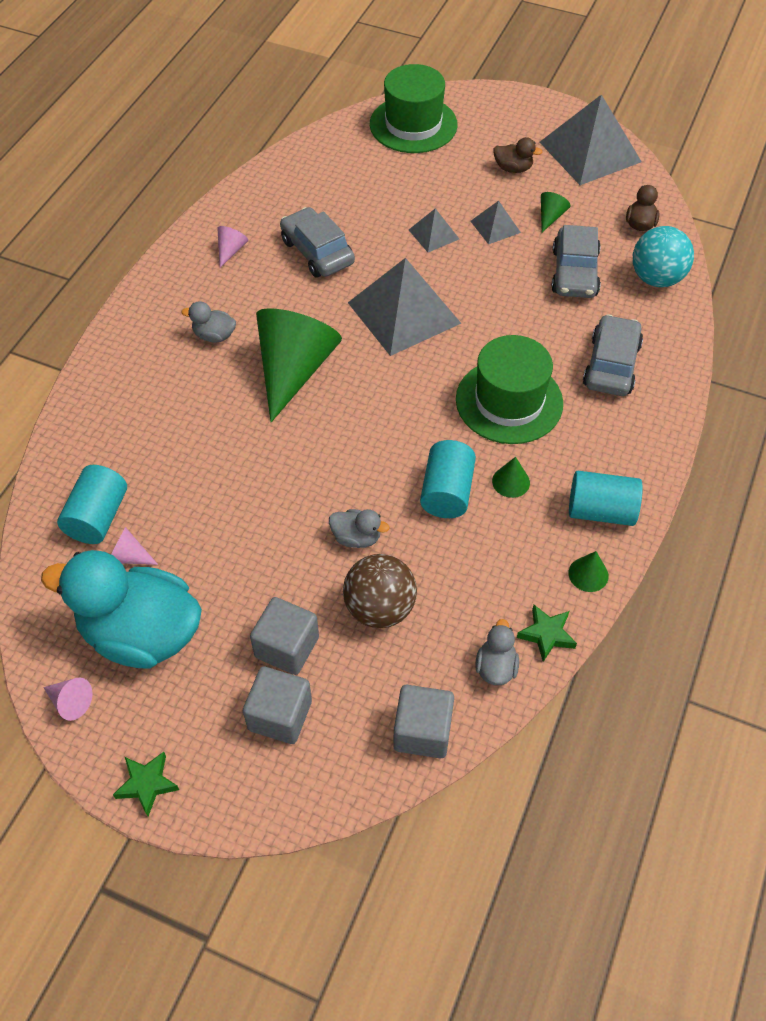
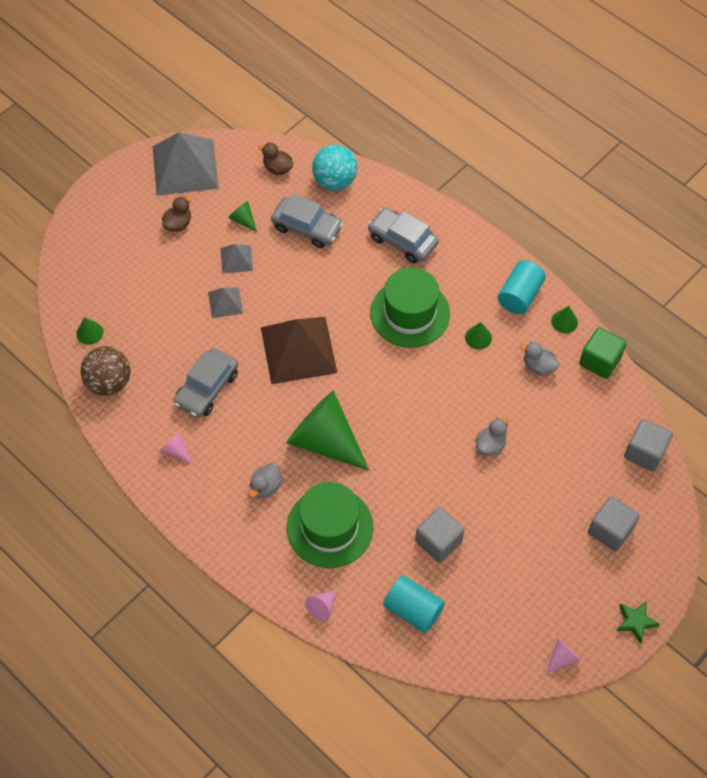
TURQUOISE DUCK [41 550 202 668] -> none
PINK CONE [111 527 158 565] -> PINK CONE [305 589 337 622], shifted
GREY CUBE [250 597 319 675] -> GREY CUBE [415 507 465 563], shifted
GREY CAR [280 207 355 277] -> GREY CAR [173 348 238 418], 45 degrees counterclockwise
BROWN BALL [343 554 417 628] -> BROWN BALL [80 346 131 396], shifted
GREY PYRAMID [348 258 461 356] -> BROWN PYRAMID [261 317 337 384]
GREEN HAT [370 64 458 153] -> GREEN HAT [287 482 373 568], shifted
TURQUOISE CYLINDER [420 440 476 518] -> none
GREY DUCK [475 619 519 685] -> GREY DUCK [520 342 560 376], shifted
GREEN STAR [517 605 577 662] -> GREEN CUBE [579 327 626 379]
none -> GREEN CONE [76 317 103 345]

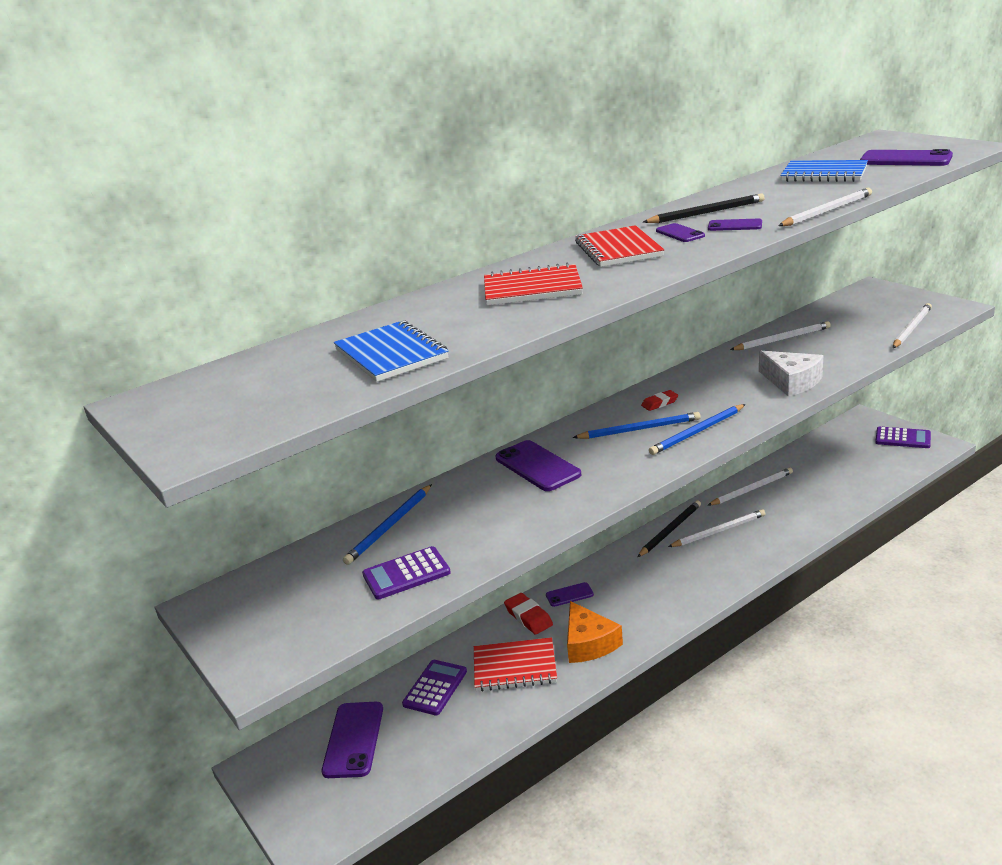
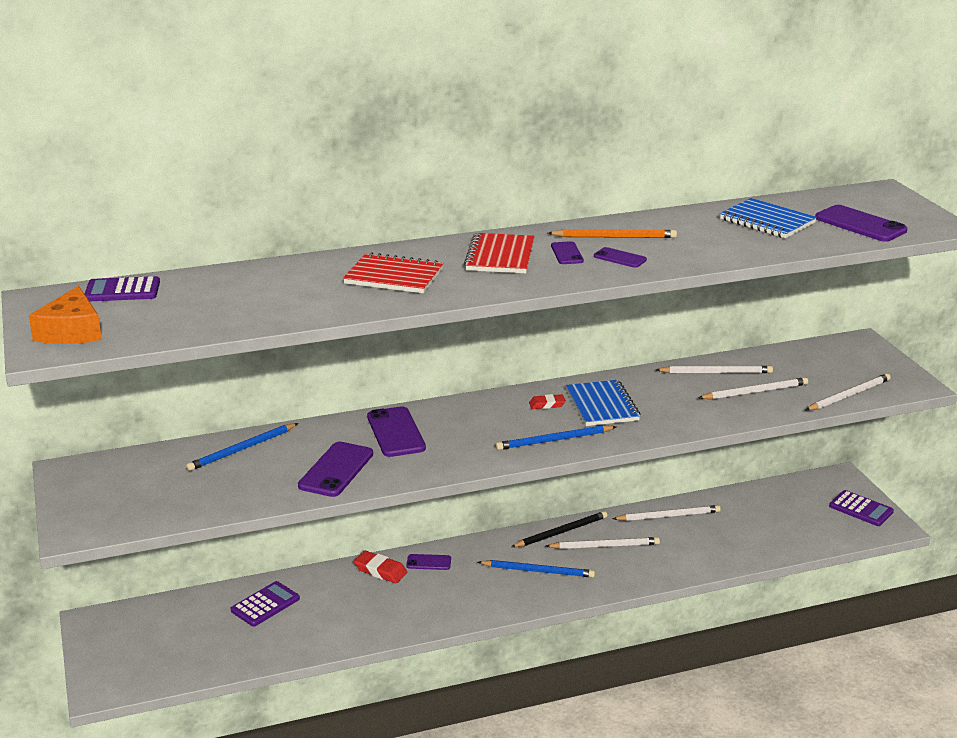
PURPLE PHONE [322 702 383 778] -> PURPLE PHONE [298 442 373 497], shifted
BLUE NOTEBOOK [334 320 449 382] -> BLUE NOTEBOOK [566 380 640 426], shifted
PURPLE CALCULATOR [362 546 451 599] -> PURPLE CALCULATOR [84 276 160 301], shifted
RED NOTEBOOK [474 637 557 692] -> none
RED ERASER [504 593 553 635] -> RED ERASER [354 551 407 583], 45 degrees counterclockwise
ORANGE CHEESE [567 601 623 663] -> ORANGE CHEESE [29 286 102 344], shifted
BLUE PENCIL [573 412 701 439] -> BLUE PENCIL [478 560 595 578], shifted
BLACK PENCIL [643 193 765 223] -> ORANGE PENCIL [548 229 677 238]
WHITE CHEESE [759 351 823 396] -> none
WHITE PENCIL [778 188 872 226] -> WHITE PENCIL [698 377 808 399], shifted

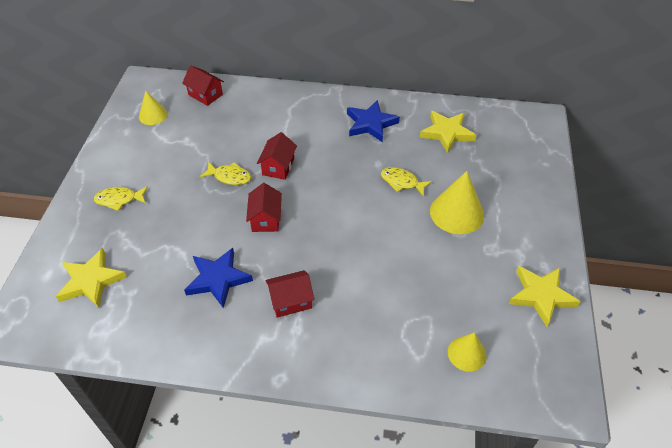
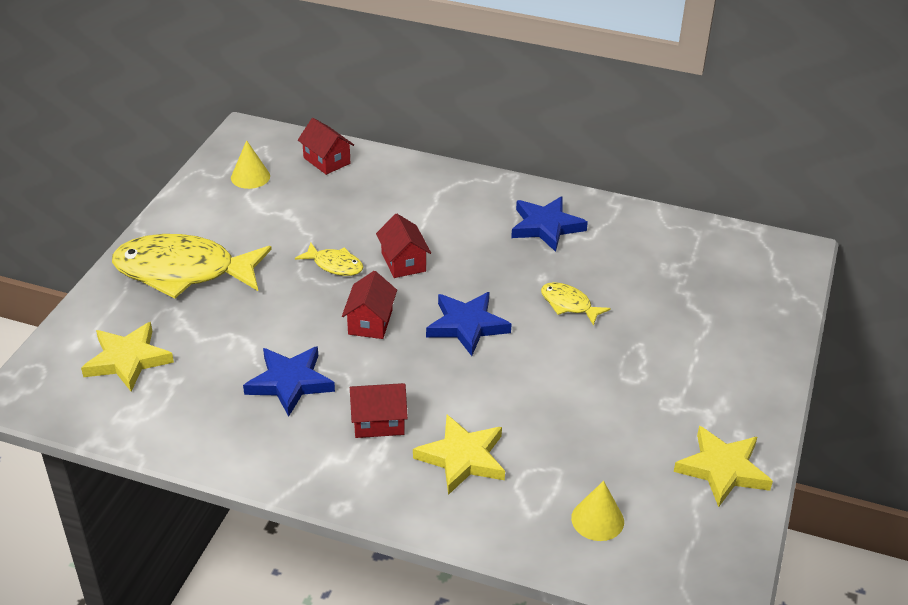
YELLOW FISH [94 186 148 211] -> YELLOW FISH [112 234 272 298], x2.20
RED HOUSE [257 132 297 180] -> RED HOUSE [376 214 431 278], 45 degrees counterclockwise
YELLOW STAR [420 111 476 153] -> YELLOW STAR [413 415 505 495], shifted
YELLOW CONE [430 171 484 234] -> none
none -> BLUE STAR [426 292 512 356]

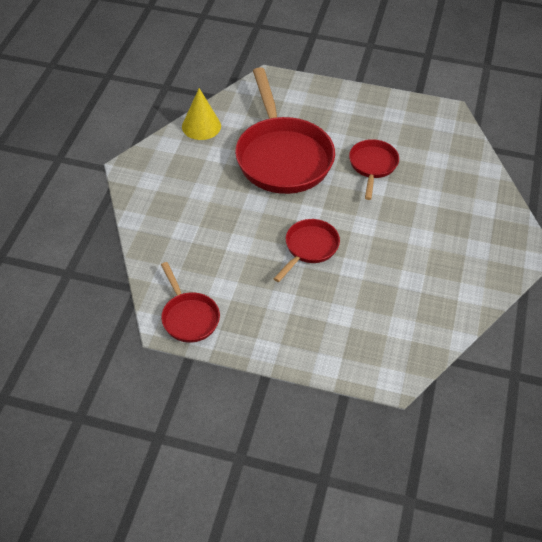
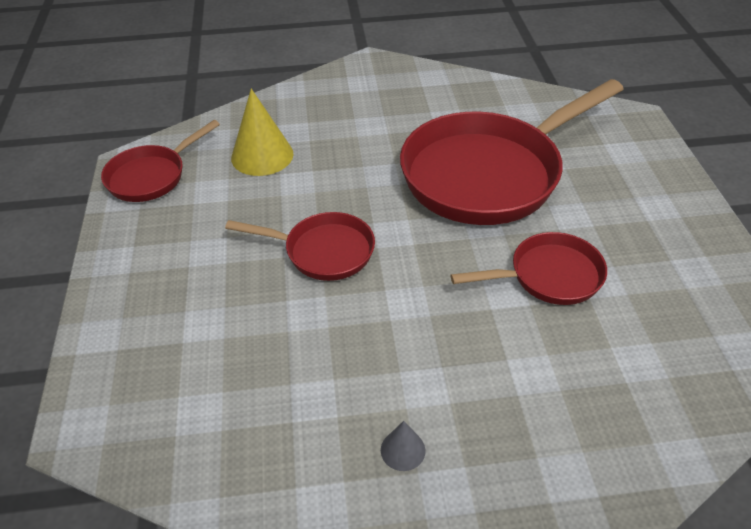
YELLOW CONE [182 88 221 140] -> YELLOW CONE [231 89 293 176], shifted
none -> GREY CONE [381 421 426 471]

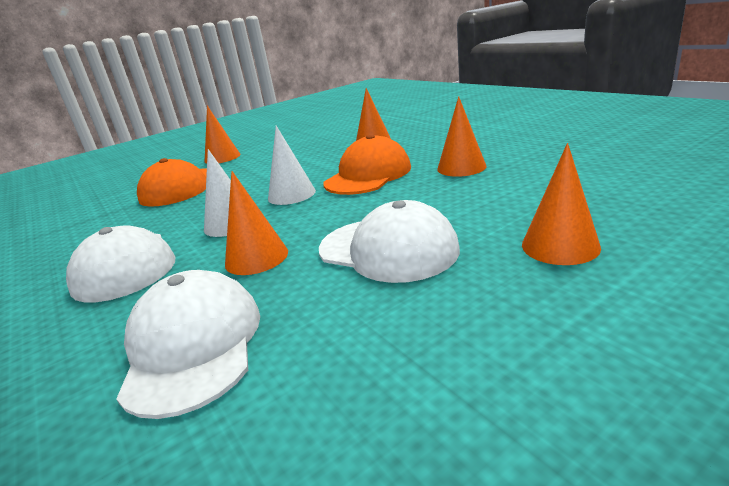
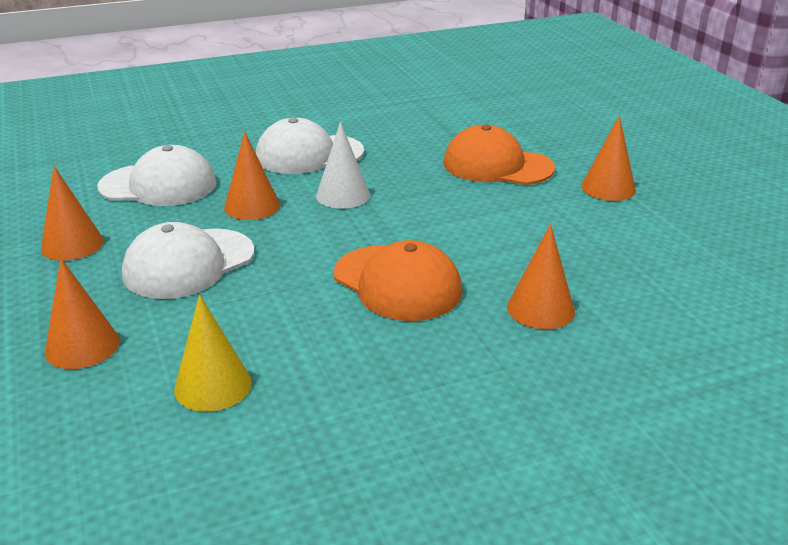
WHITE CONE [268 126 316 205] -> none
ORANGE CONE [437 96 487 177] -> ORANGE CONE [41 166 104 261], shifted
none -> YELLOW CONE [174 294 252 412]

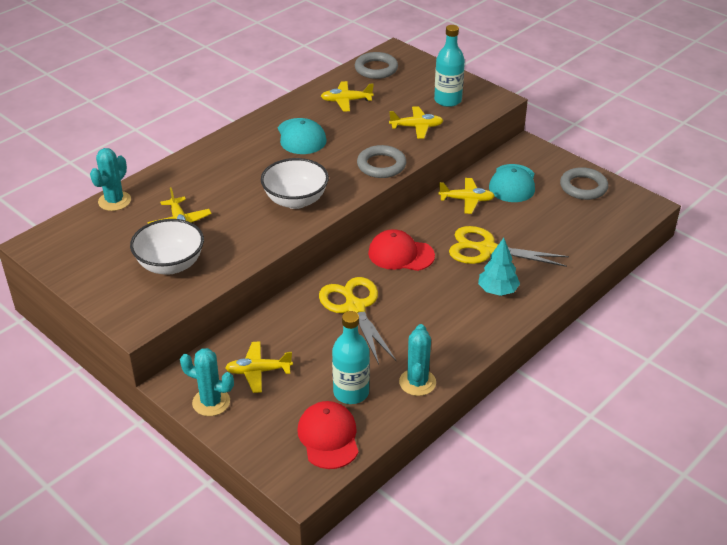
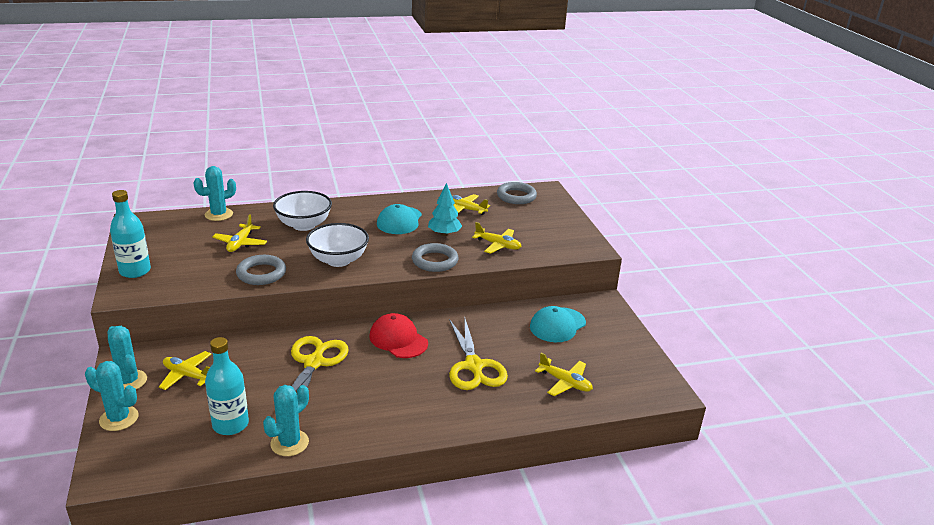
WHITE BOWL [130 219 204 275] -> WHITE BOWL [273 191 332 231], shifted
RED CAP [298 401 358 469] -> none
TURQUOISE BOTTLE [434 25 465 107] -> TURQUOISE BOTTLE [110 190 151 278], shifted
YELLOW PLANE [439 178 495 214] -> YELLOW PLANE [535 353 593 396], shifted
YELLOW SCISSORS [449 226 569 267] -> YELLOW SCISSORS [449 319 508 390], 150 degrees counterclockwise
TURQUOISE TREE [478 238 520 296] -> TURQUOISE TREE [428 183 462 236], shifted
GREY RING [560 167 608 200] -> GREY RING [236 255 286 285], shifted
none -> TURQUOISE CACTUS [85 361 139 431]

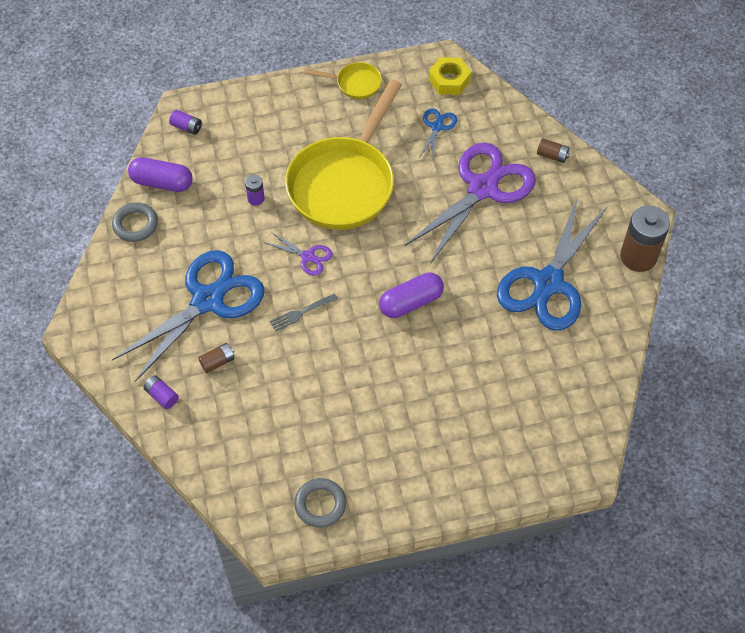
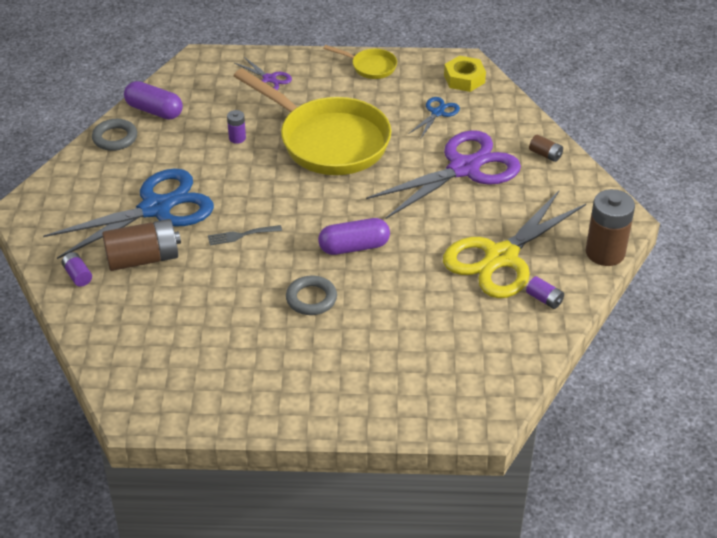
PURPLE BATTERY [169 110 202 135] -> PURPLE BATTERY [526 276 564 309], shifted
BROWN BATTERY [198 343 235 373] -> BROWN BATTERY [102 219 181 271], x2.11
PURPLE SCISSORS [263 232 333 276] -> PURPLE SCISSORS [235 57 292 90], shifted
YELLOW PAN [285 80 402 230] -> YELLOW PAN [234 69 391 175], 90 degrees counterclockwise
GREY RING [294 478 346 528] -> GREY RING [286 275 337 315], shifted
BLUE SCISSORS [497 197 607 331] -> YELLOW SCISSORS [443 191 586 298]

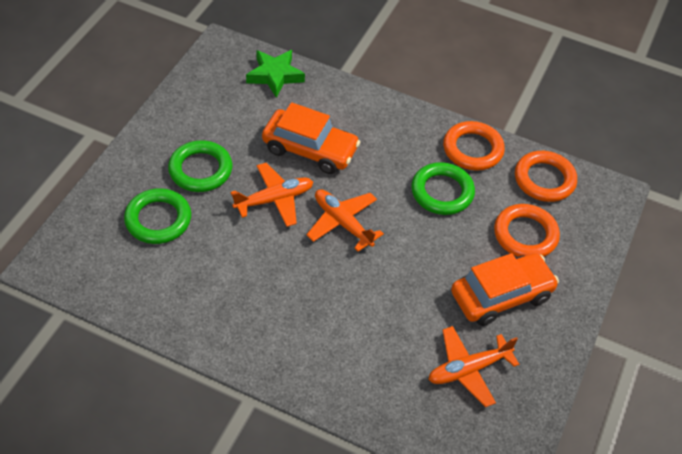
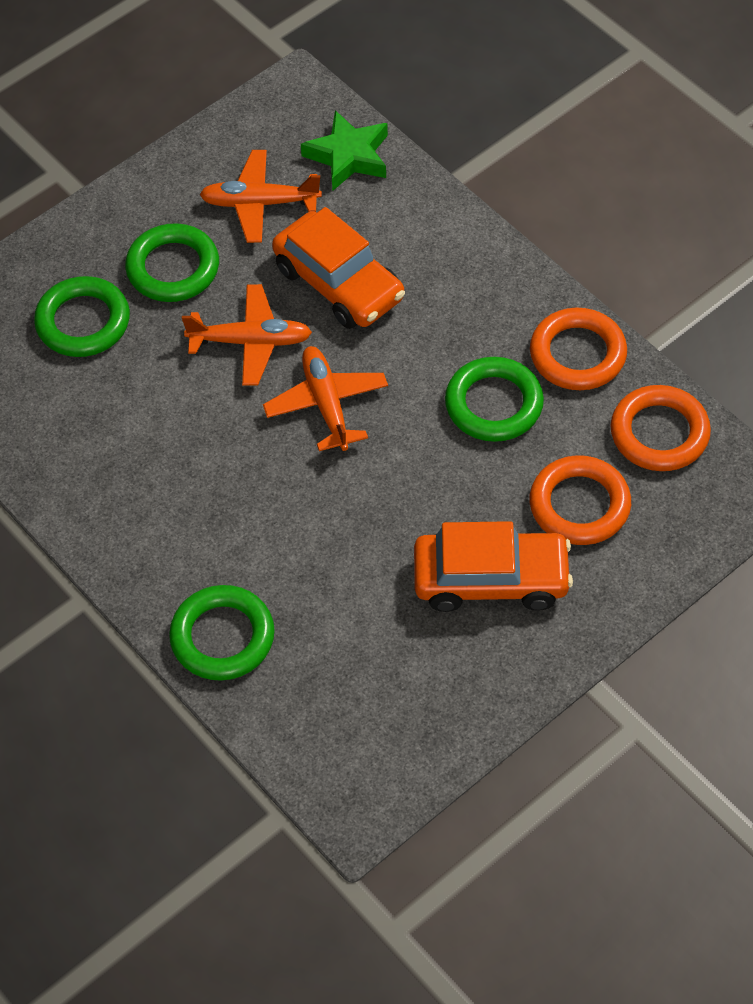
ORANGE PLANE [428 326 519 407] -> ORANGE PLANE [199 150 322 243], shifted
none -> GREEN RING [169 585 275 681]

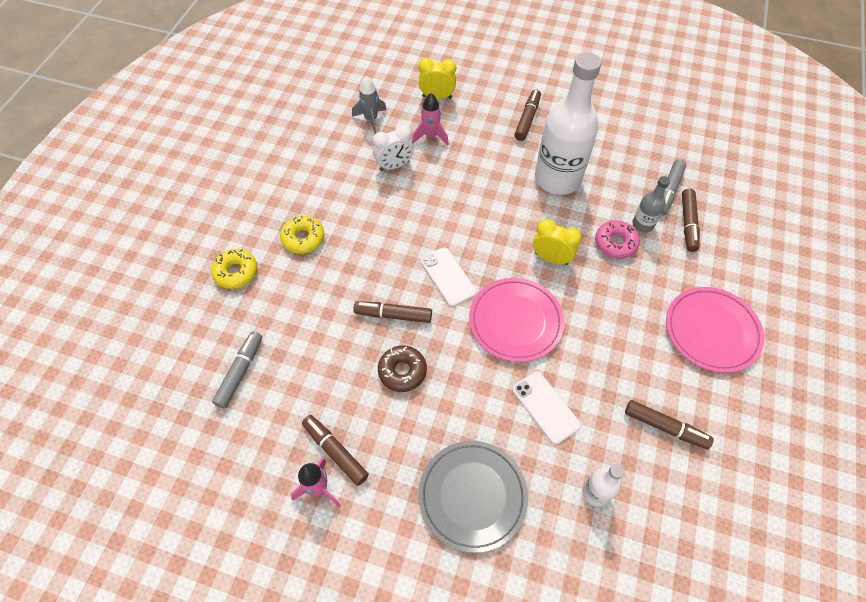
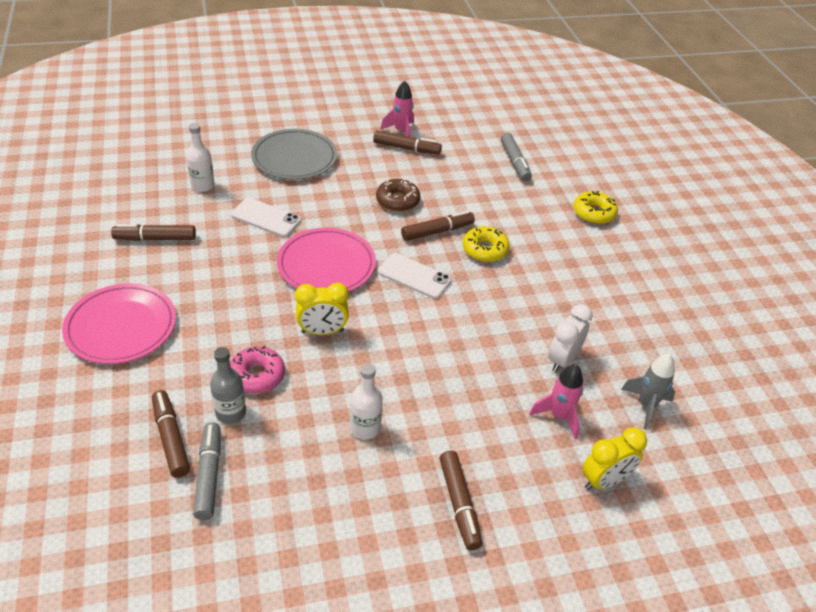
YELLOW DONUT [280 215 324 254] -> YELLOW DONUT [463 226 510 262], shifted
WHITE BOTTLE [535 52 602 195] -> WHITE BOTTLE [350 364 383 439], x0.45

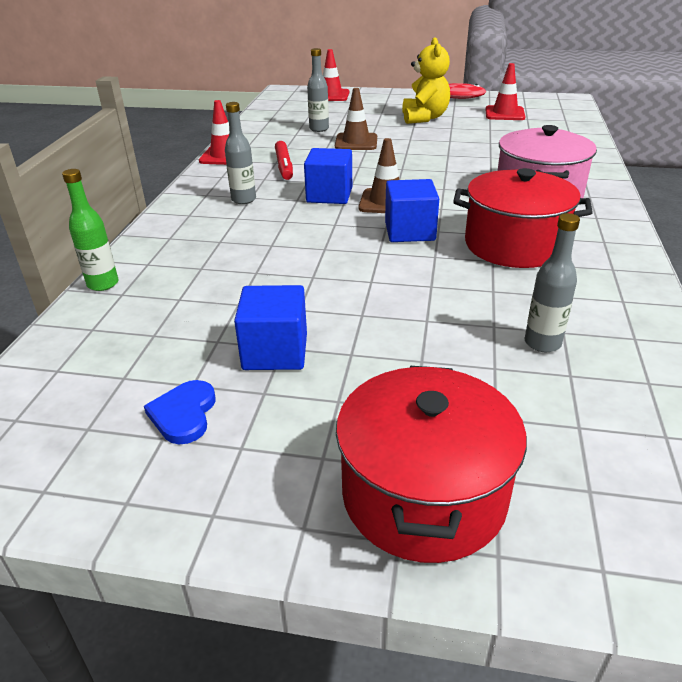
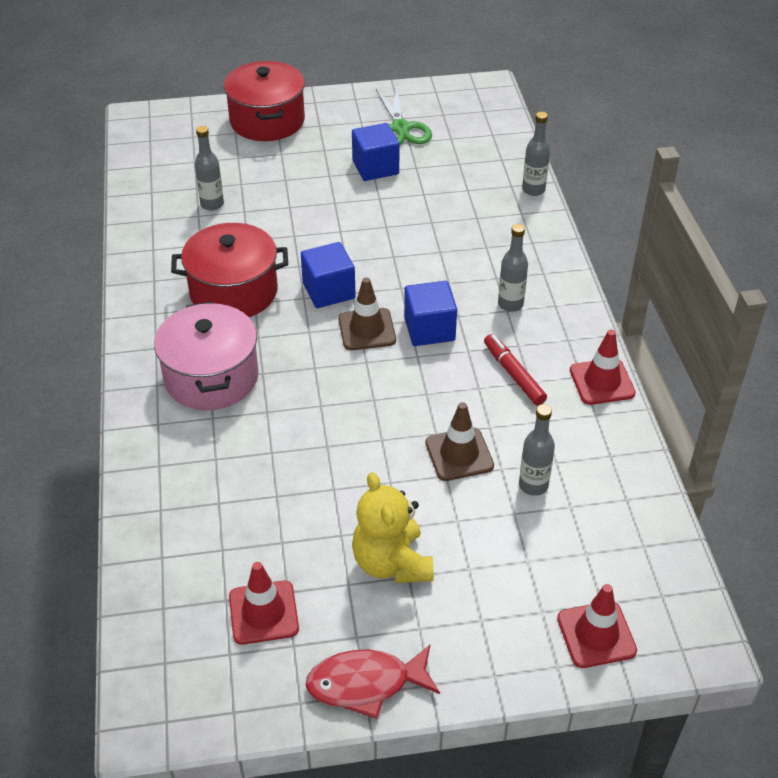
GREEN BOTTLE [62 169 118 291] -> GREY BOTTLE [522 112 550 196]
BLUE HEART [144 380 215 444] -> GREEN SCISSORS [376 86 432 146]

